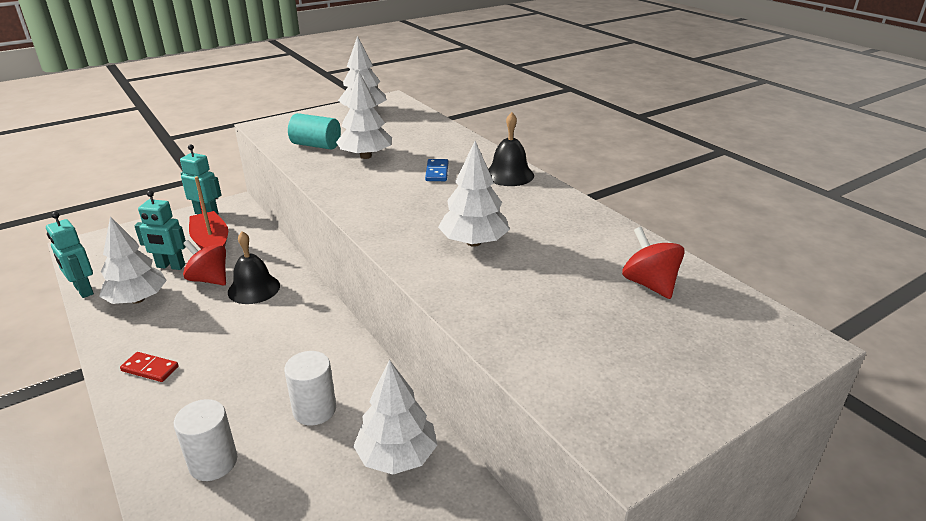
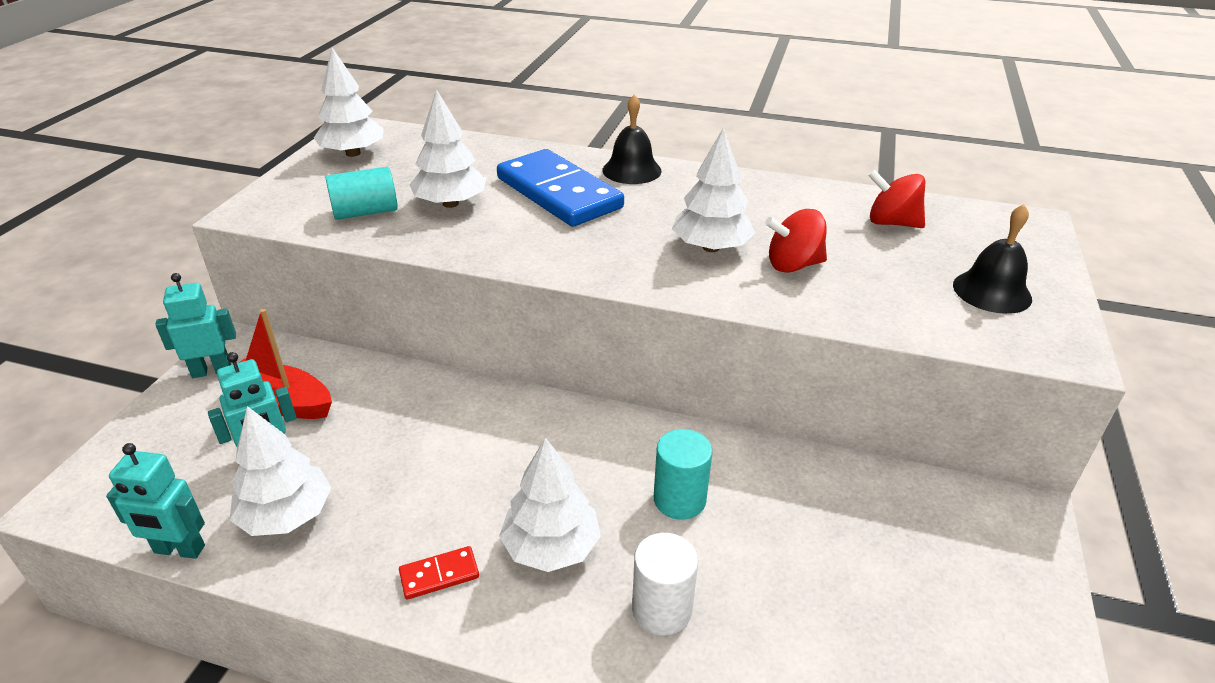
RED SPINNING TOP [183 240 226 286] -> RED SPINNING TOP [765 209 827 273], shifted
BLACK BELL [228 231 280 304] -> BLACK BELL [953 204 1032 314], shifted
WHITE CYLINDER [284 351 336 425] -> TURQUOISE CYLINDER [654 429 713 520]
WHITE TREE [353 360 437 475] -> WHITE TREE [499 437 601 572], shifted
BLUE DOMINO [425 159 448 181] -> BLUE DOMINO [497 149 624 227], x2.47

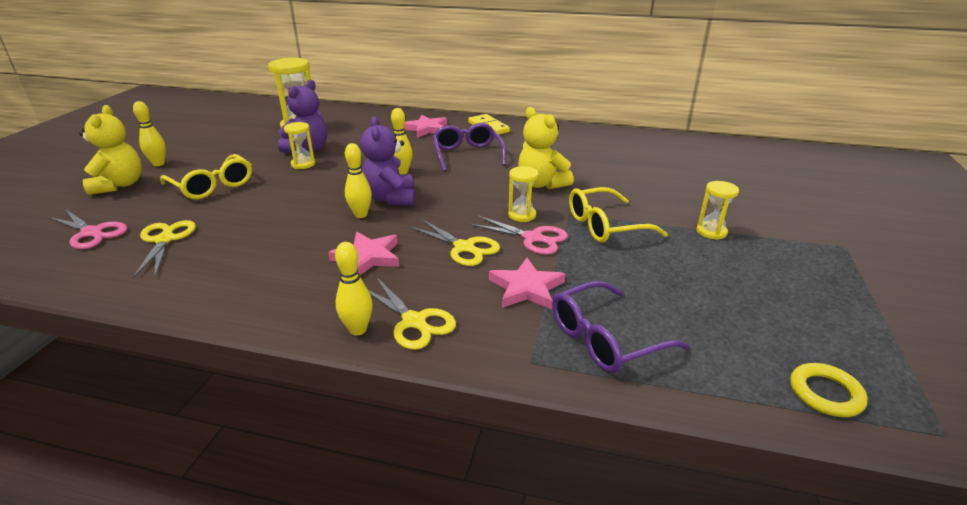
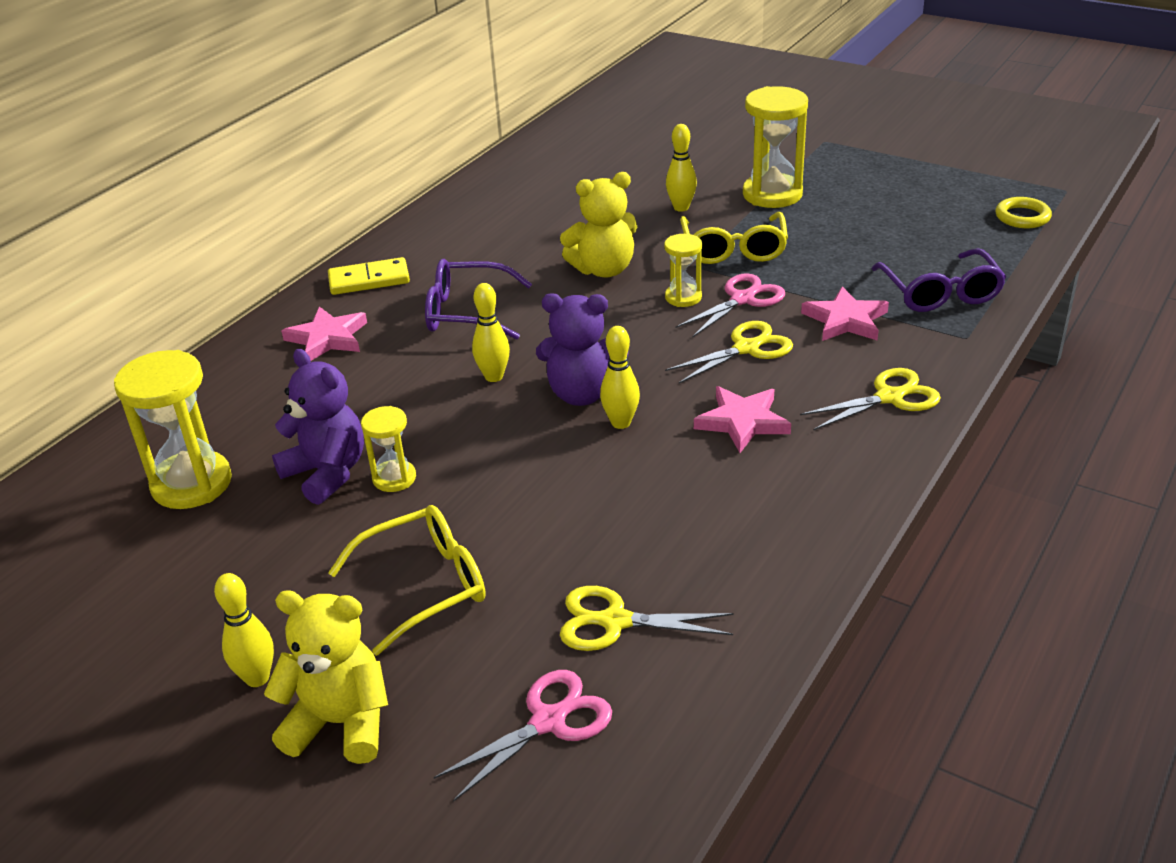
YELLOW BOWLING PIN [335 242 373 336] -> YELLOW BOWLING PIN [666 124 697 212], shifted
YELLOW HOURGLASS [697 181 739 240] -> YELLOW HOURGLASS [743 86 808 208], x1.83

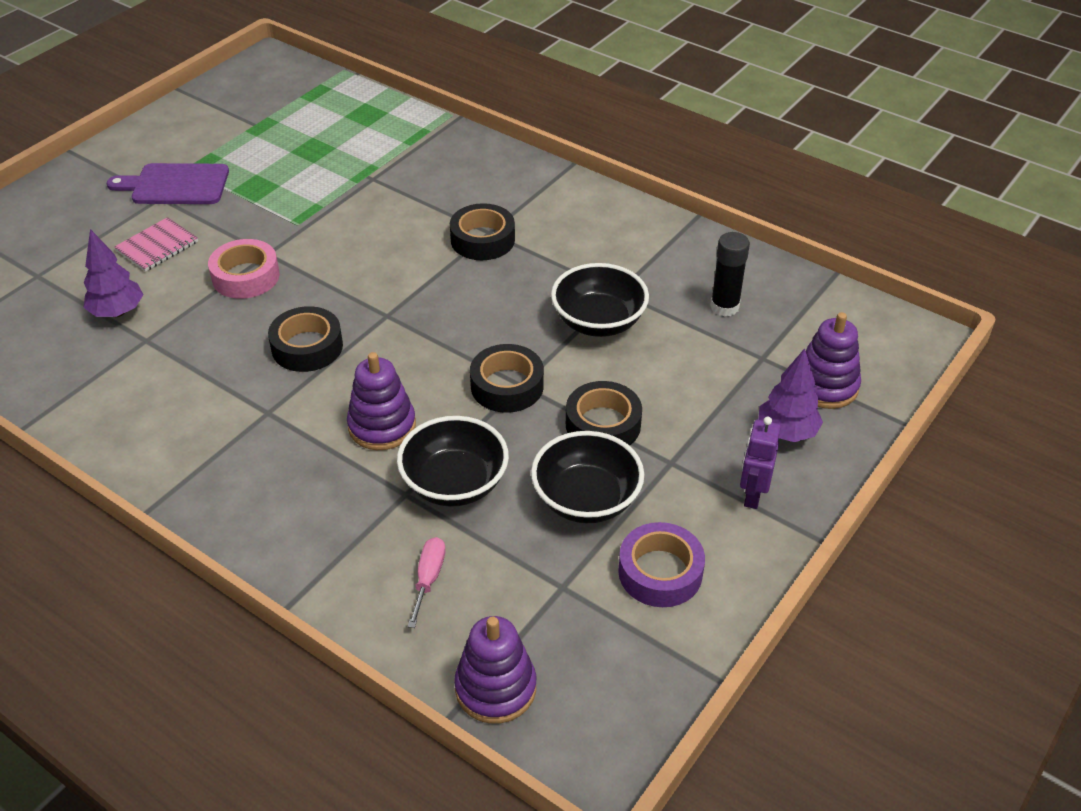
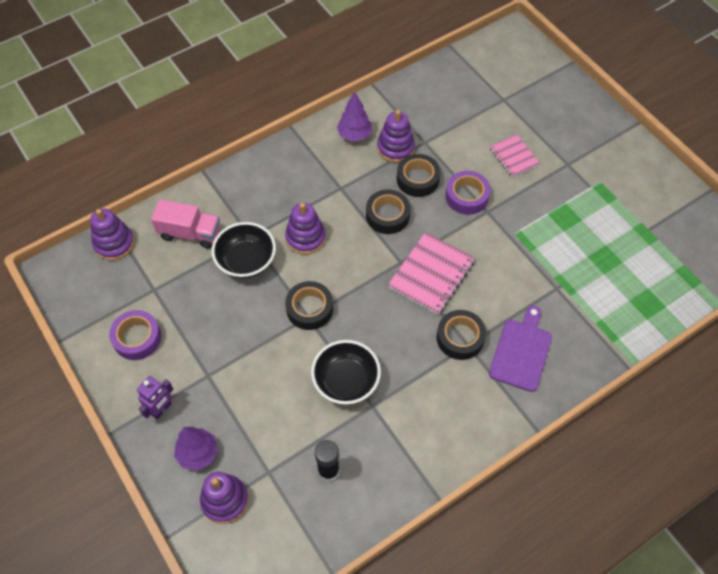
PURPLE TREE [83 229 144 317] -> PURPLE TREE [337 91 372 141], shifted
PURPLE CUTTING BOARD [107 163 229 204] -> PURPLE CUTTING BOARD [489 306 552 392], shifted
PINK TAPE [208 239 280 299] -> PURPLE TAPE [445 171 491 215]
PINK SCREWDRIVER [408 537 446 628] -> PINK TRUCK [151 199 220 249]
BLACK BOWL [531 431 644 523] -> none
BLACK TAPE [566 381 642 446] -> BLACK TAPE [397 154 441 197], shifted
PURPLE ROBOT [740 417 781 509] -> PURPLE ROBOT [137 376 174 419], 90 degrees clockwise
none -> PURPLE STACKING TOY [377 110 415 163]
none -> PINK NOTEBOOK [388 232 475 315]

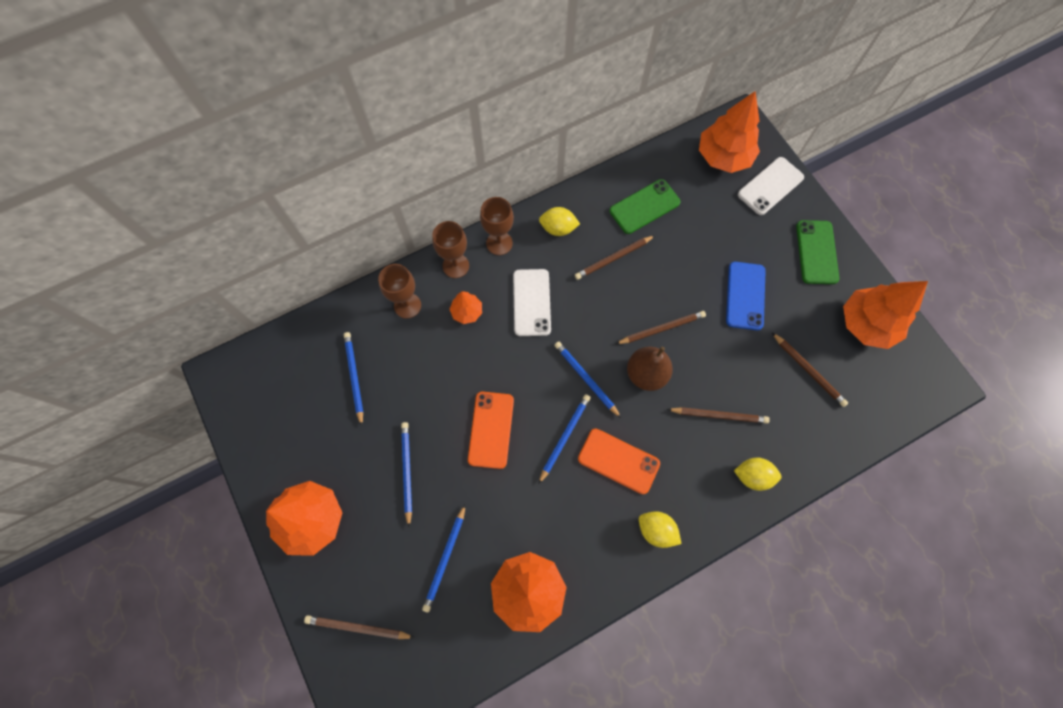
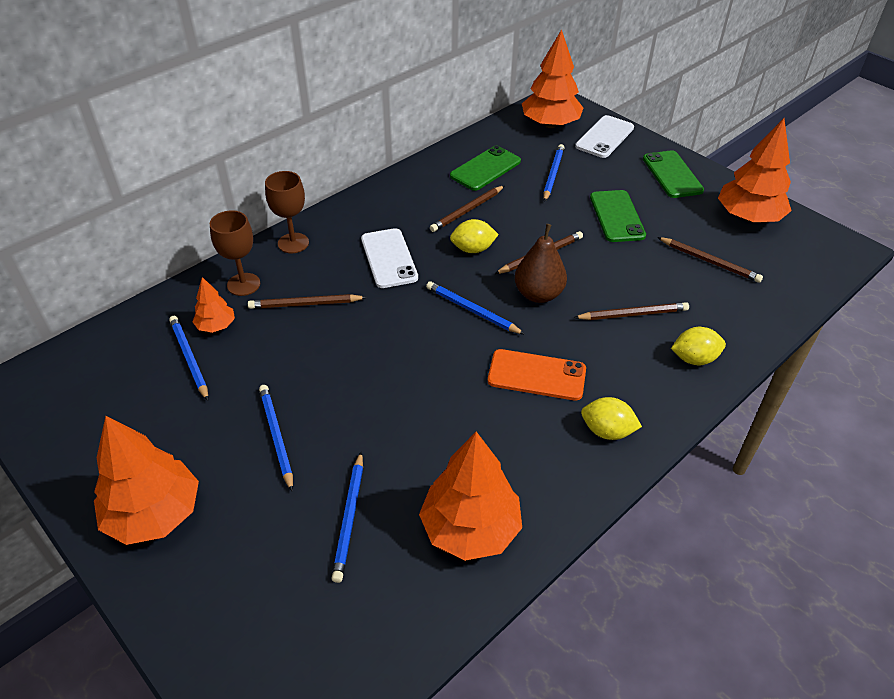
BROWN PENCIL [304 615 415 639] -> BROWN PENCIL [248 294 367 309], shifted
ORANGE TREE [450 291 482 324] -> ORANGE TREE [192 277 235 333], shifted
ORANGE PHONE [468 391 514 469] -> none
BROWN GOBLET [480 197 514 255] -> none
YELLOW LEMON [539 207 580 236] -> YELLOW LEMON [450 219 499 253], shifted
BLUE PENCIL [539 394 591 484] -> BLUE PENCIL [543 144 564 202], shifted
BLUE PHONE [726 262 766 330] -> GREEN PHONE [590 190 646 242]

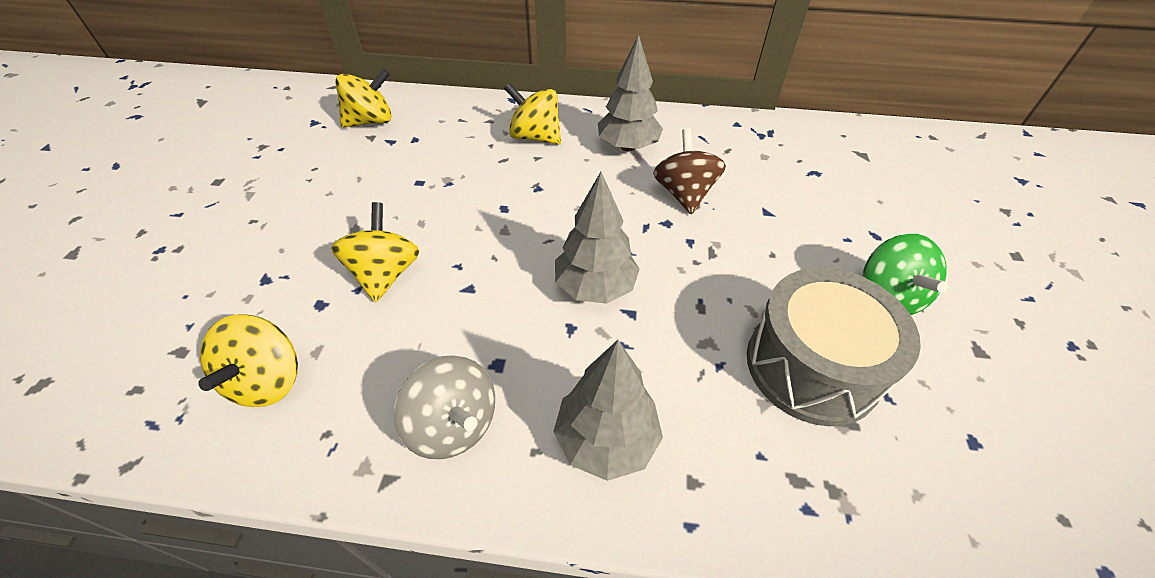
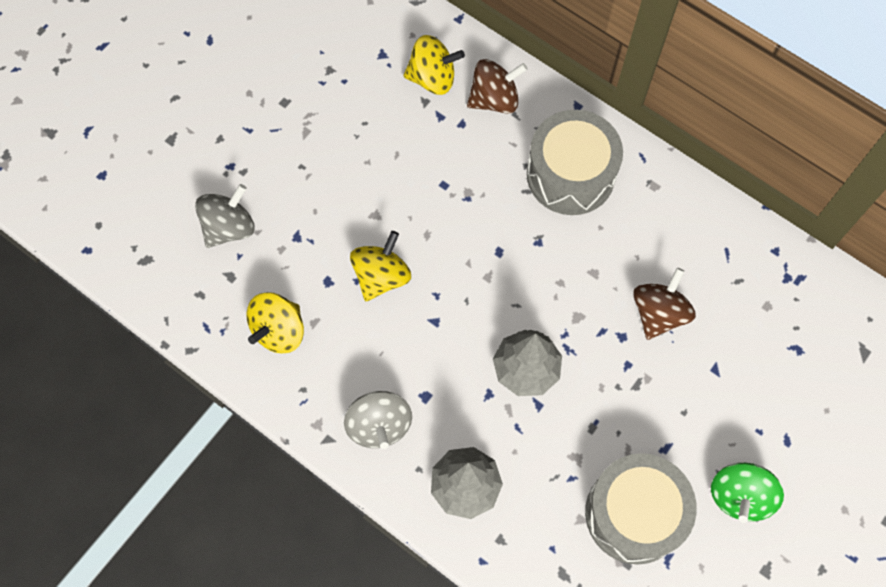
YELLOW SPINNING TOP [504 83 561 144] -> GREY DRUM [527 110 623 215]
GREY TREE [598 35 663 151] -> none
none -> GREY SPINNING TOP [195 184 255 248]
none -> BROWN SPINNING TOP [467 59 528 114]

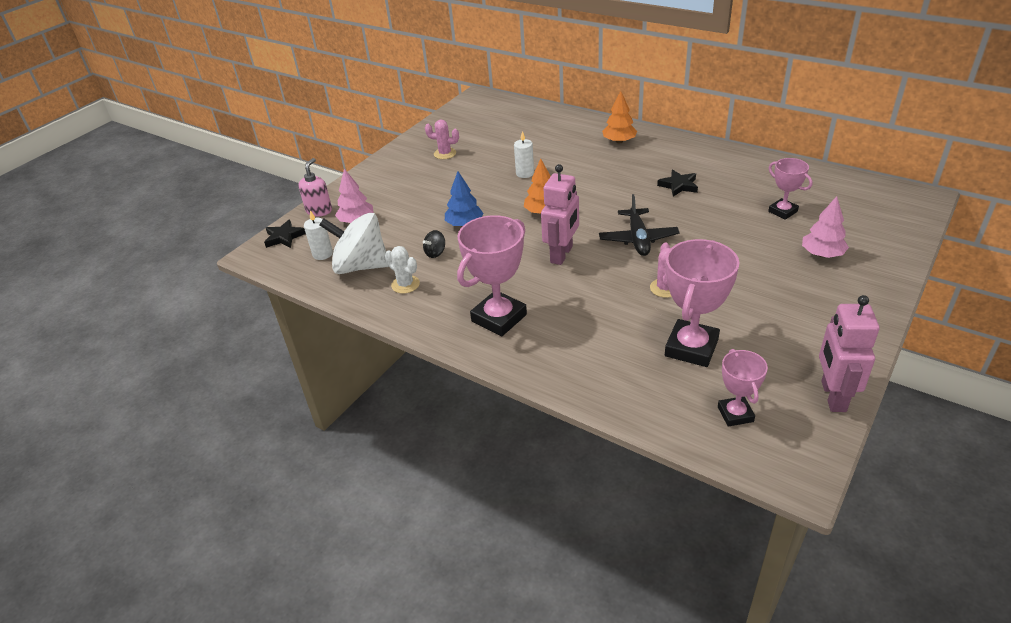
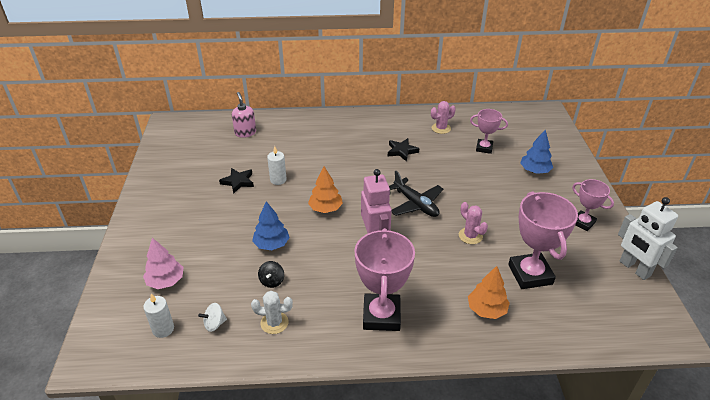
BLACK STAR [264 219 306 248] -> BLACK STAR [219 168 254 194], shifted
PINK SOAP DISPENSER [298 158 332 217] -> PINK SOAP DISPENSER [232 92 256 138], shifted
WHITE SPINNING TOP [319 213 389 274] -> WHITE SPINNING TOP [198 303 227 332], x0.40
PINK CACTUS [425 119 459 159] -> PINK CACTUS [431 101 456 134], shifted
ORANGE TREE [602 91 637 143] -> ORANGE TREE [468 266 510 319], shifted
PINK TROPHY [718 349 768 427] -> PINK TROPHY [572 179 614 231], shifted
PINK TREE [802 196 849 258] -> BLUE TREE [520 129 553 174]
PINK ROBOT [819 295 879 412] -> WHITE ROBOT [618 197 678 280]

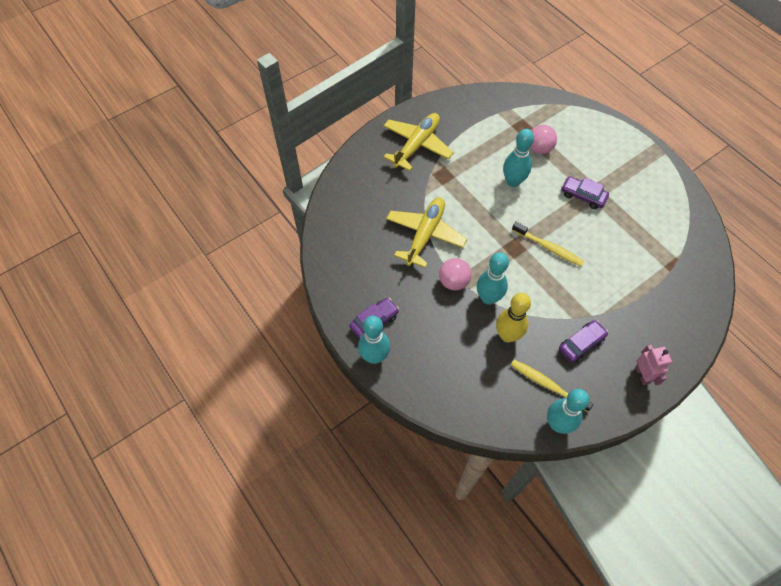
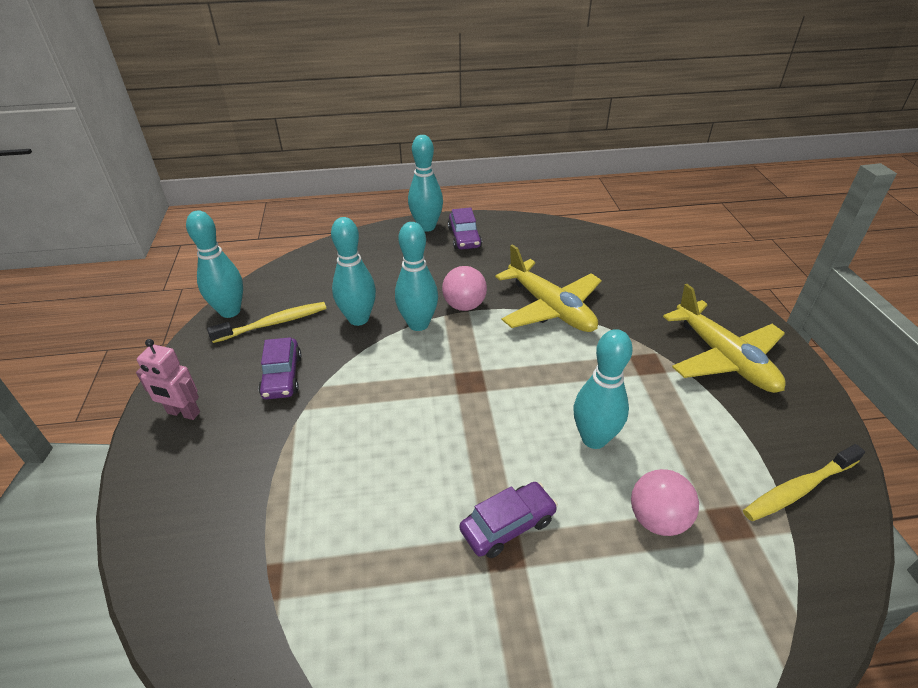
YELLOW BOWLING PIN [496 293 531 342] -> TURQUOISE BOWLING PIN [331 217 376 326]
YELLOW TOOTHBRUSH [512 222 584 266] -> YELLOW TOOTHBRUSH [743 444 865 521], shifted

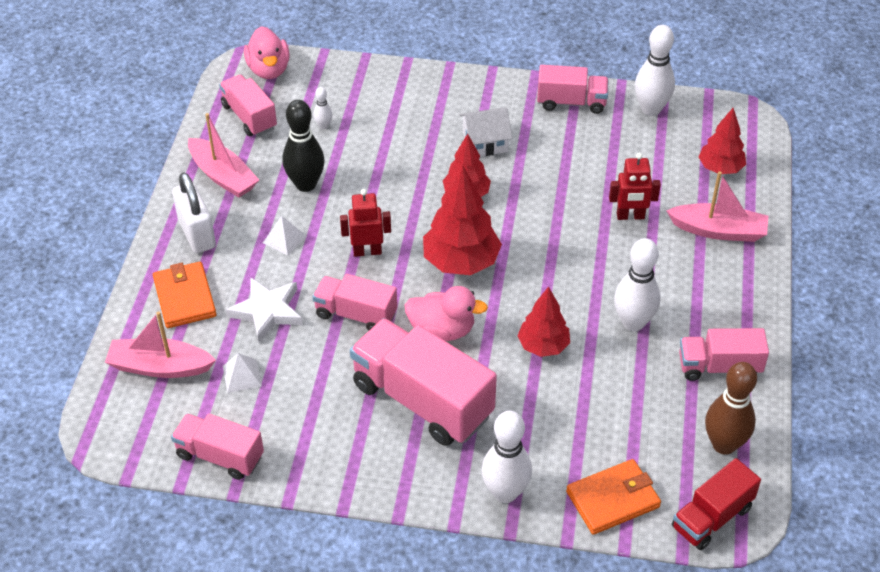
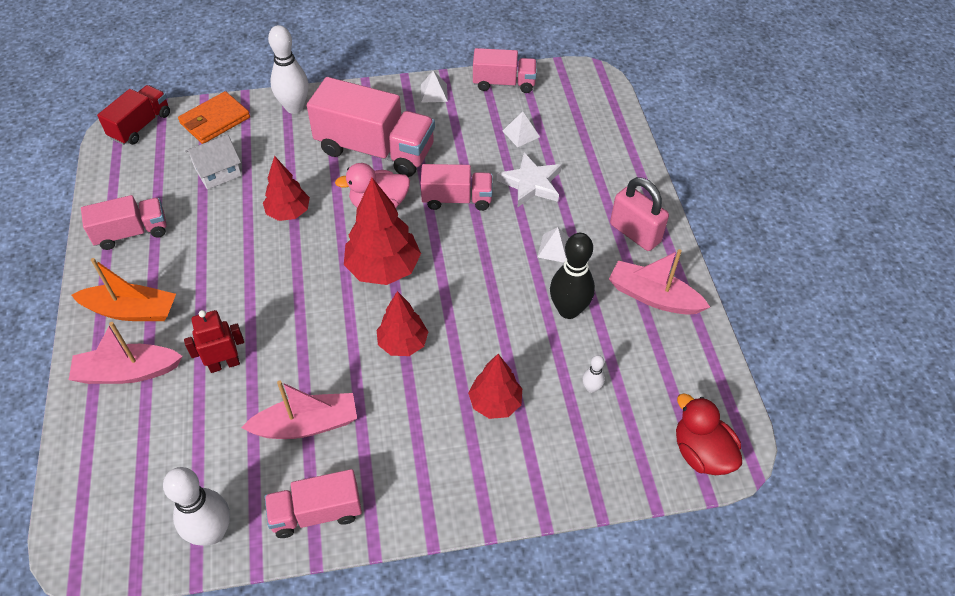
PINK BOAT [105 311 216 378] -> PINK BOAT [241 381 357 439], shifted
ORANGE WALLET [153 262 216 328] -> none
WHITE PADLOCK [172 172 216 253] -> PINK PADLOCK [610 177 669 251]
PINK TRUCK [219 74 277 136] -> none
PINK DUCK [244 26 290 79] -> RED DUCK [676 393 742 475]
RED ROBOT [340 189 391 257] -> none
WHITE HOUSE [460 108 512 156] -> WHITE HOUSE [185 134 242 189], shifted
WHITE BOWLING PIN [614 238 661 331] -> none
RED TREE [699 108 746 174] -> RED TREE [468 354 522 419], shifted
BROWN BOWLING PIN [705 362 757 455] -> none
none -> ORANGE BOAT [71 258 176 321]
none -> WHITE PYRAMID [421 70 448 103]

